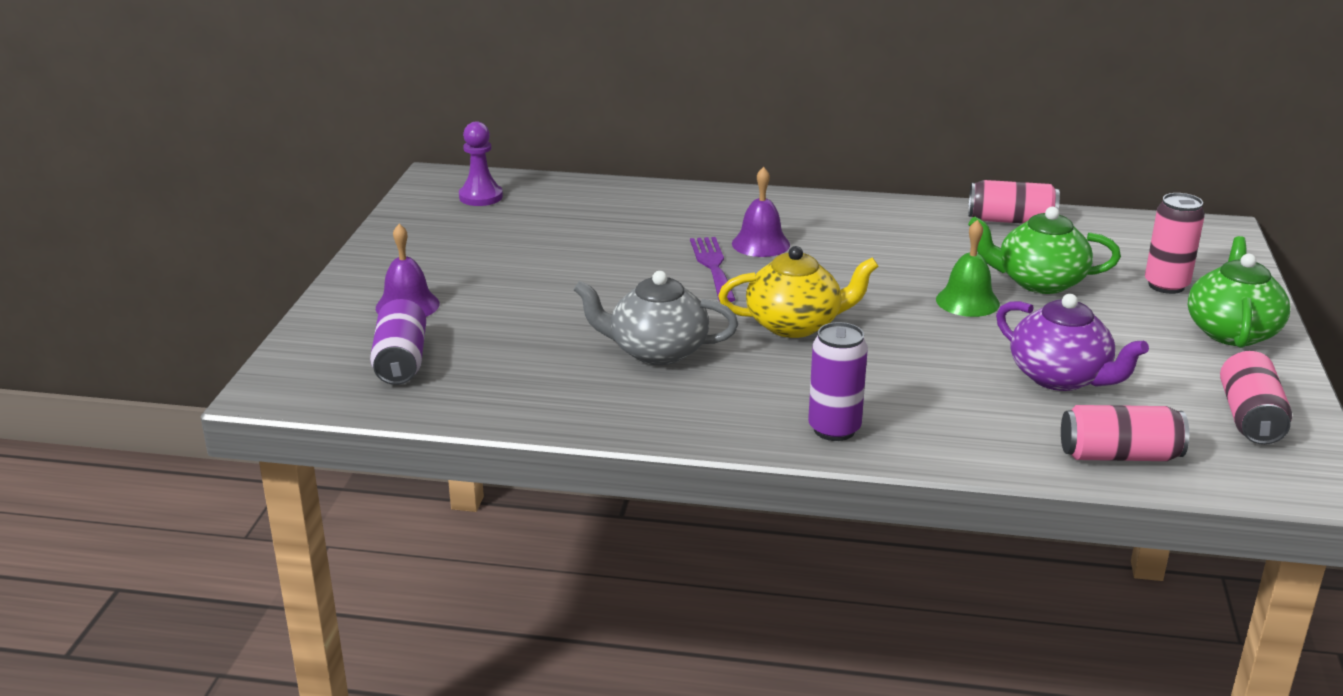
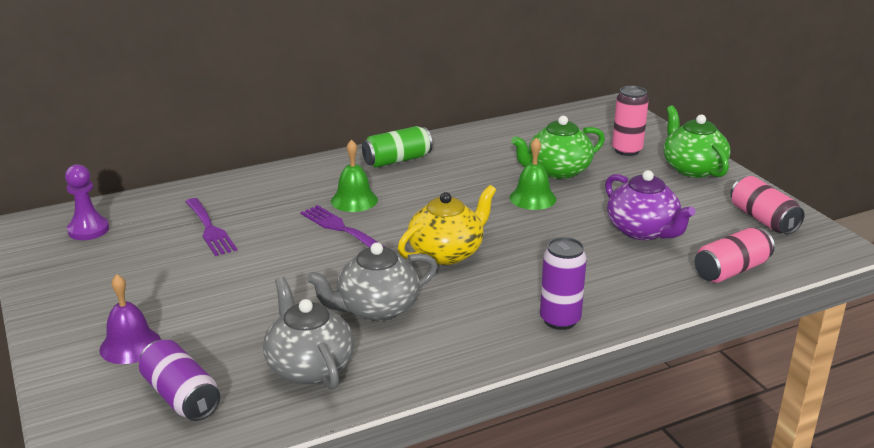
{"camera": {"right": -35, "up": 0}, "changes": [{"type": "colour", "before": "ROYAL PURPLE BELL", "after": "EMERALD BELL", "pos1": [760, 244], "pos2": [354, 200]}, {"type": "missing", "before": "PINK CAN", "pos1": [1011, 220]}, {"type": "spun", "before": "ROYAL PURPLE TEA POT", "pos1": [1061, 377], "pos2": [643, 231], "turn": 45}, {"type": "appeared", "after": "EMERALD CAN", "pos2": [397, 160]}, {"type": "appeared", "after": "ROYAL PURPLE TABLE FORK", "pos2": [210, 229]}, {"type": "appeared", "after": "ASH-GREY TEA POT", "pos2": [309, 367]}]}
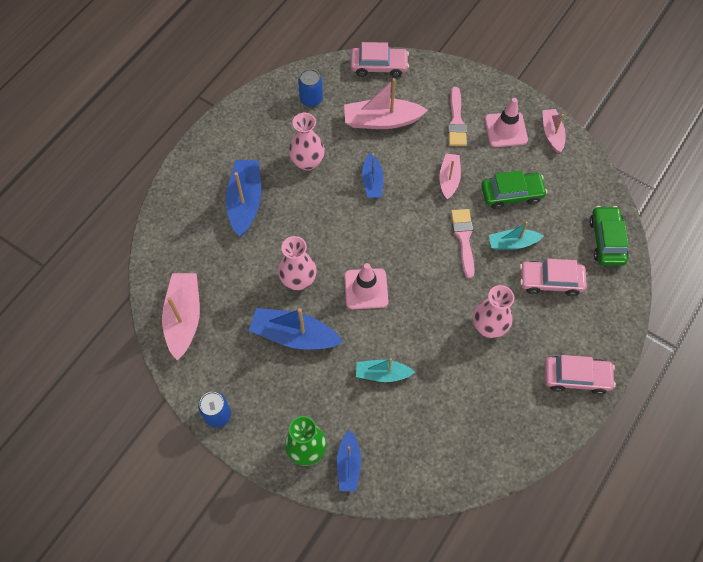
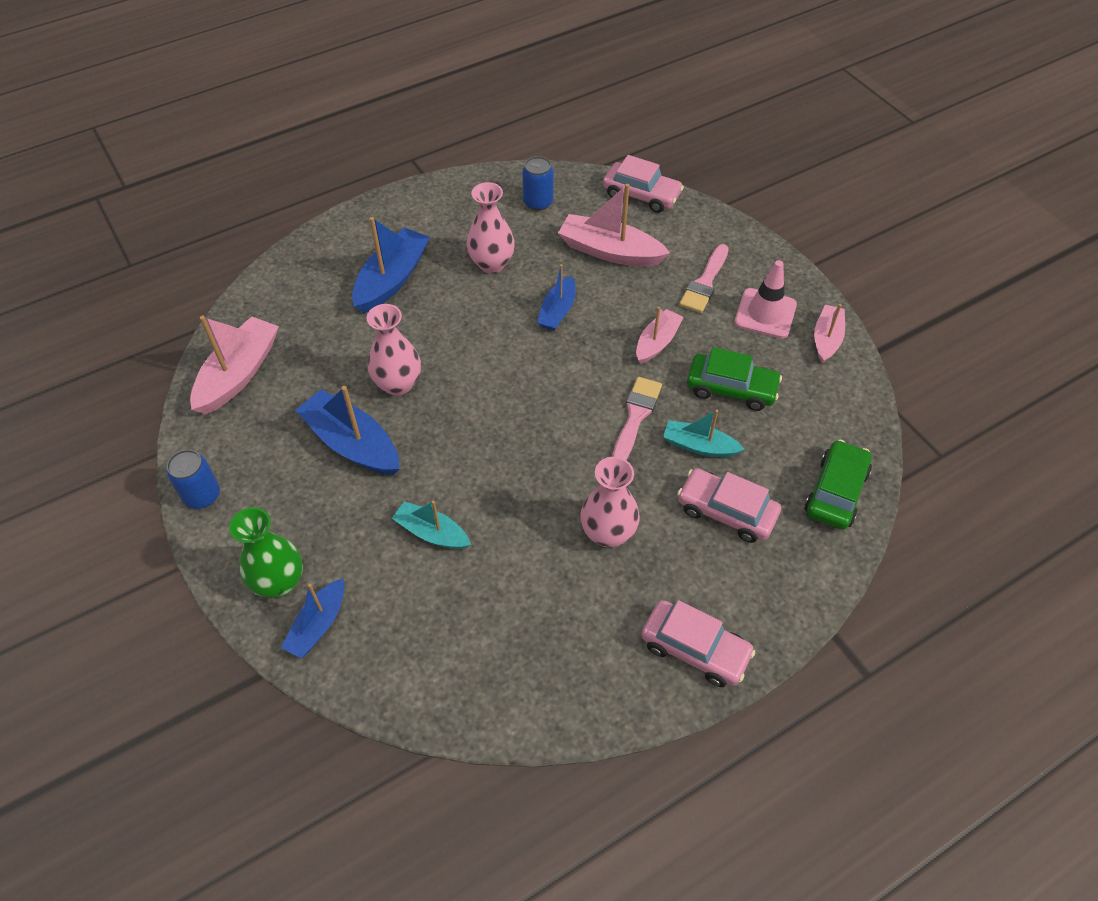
{"camera": {"right": 25, "up": -10}, "changes": [{"type": "missing", "before": "PINK ROAD CONE", "pos1": [366, 289]}]}
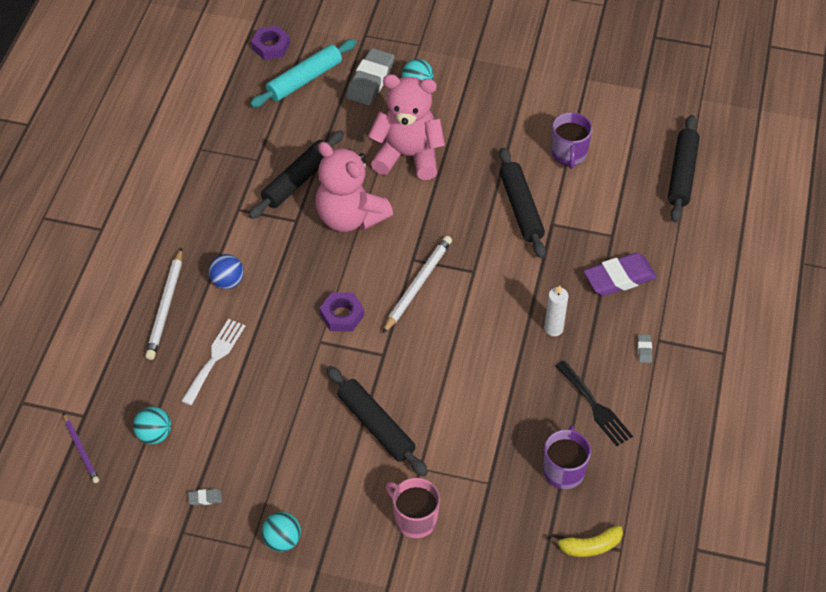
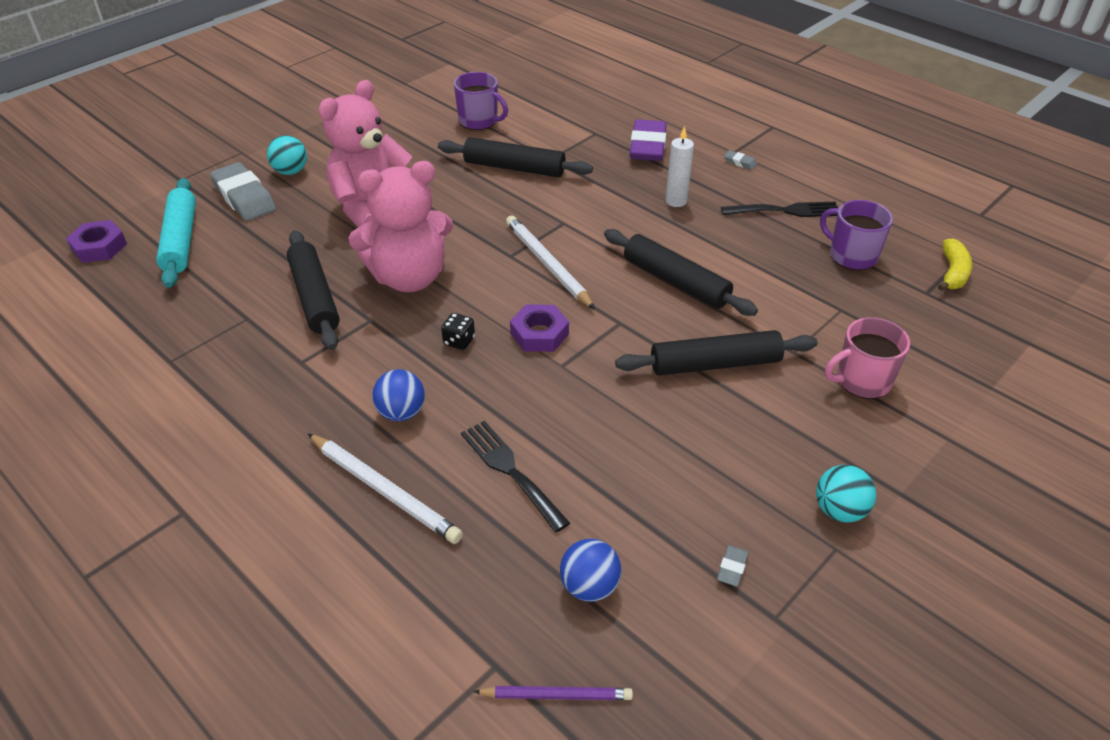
{"camera": {"right": -60, "up": -10}, "changes": [{"type": "relocated", "before": "BLACK PASTRY ROLLER", "pos1": [682, 174], "pos2": [675, 282]}, {"type": "colour", "before": "SNOW-WHITE TABLE FORK", "after": "BLACK TABLE FORK", "pos1": [215, 358], "pos2": [510, 471]}, {"type": "colour", "before": "TURQUOISE SPHERE", "after": "COBALT SPHERE", "pos1": [154, 434], "pos2": [589, 586]}, {"type": "appeared", "after": "BLACK GAME DIE", "pos2": [459, 341]}]}
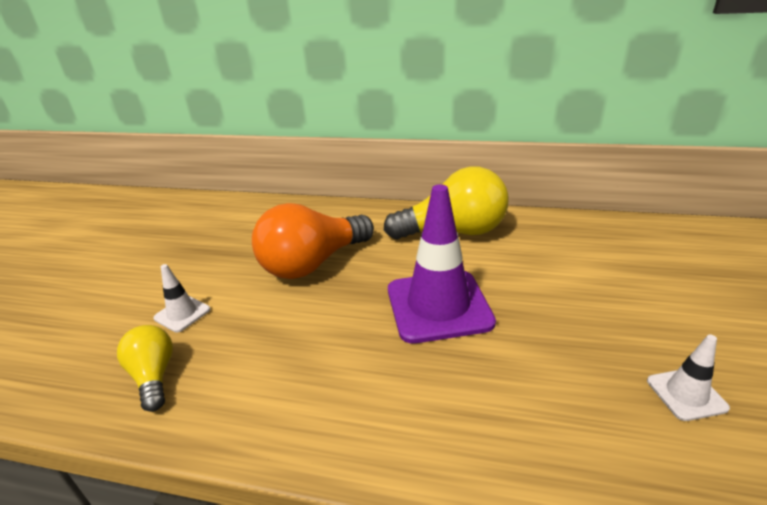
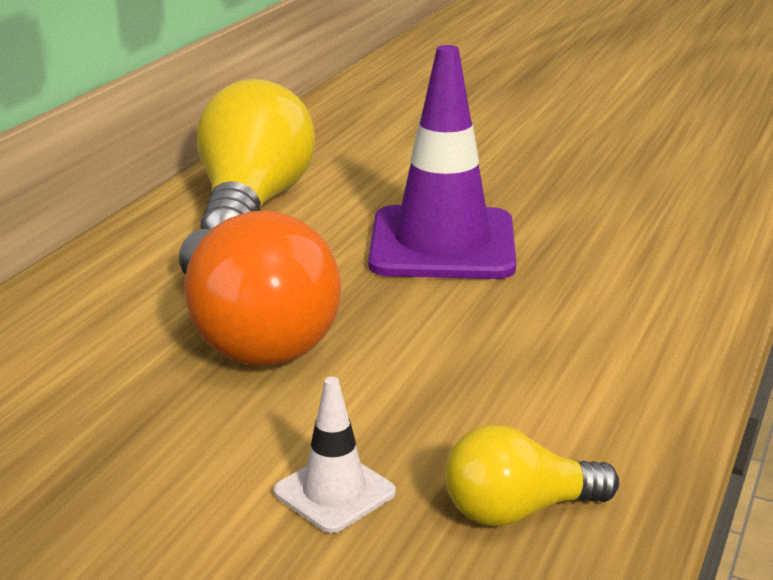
{"camera": {"right": -80, "up": -5}, "changes": [{"type": "missing", "before": "SNOW-WHITE ROAD CONE", "pos1": [686, 394]}]}
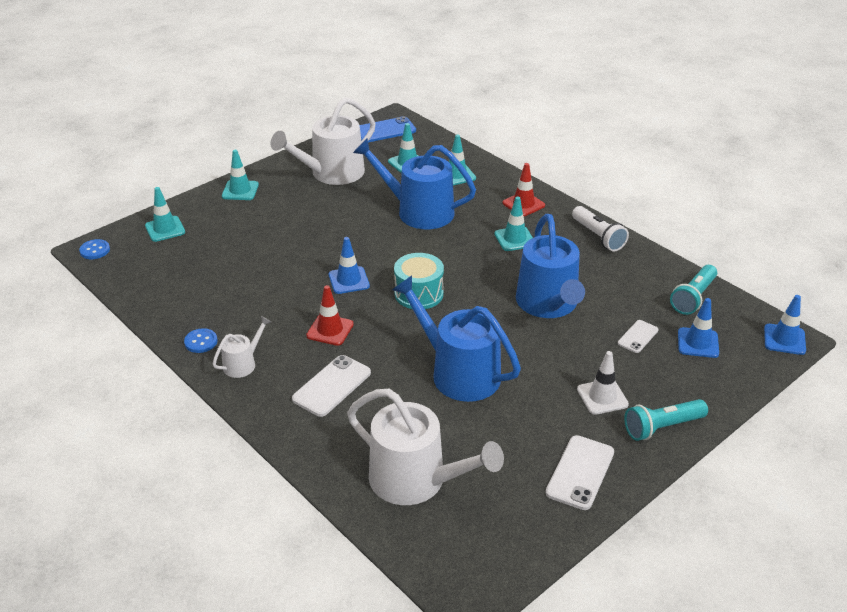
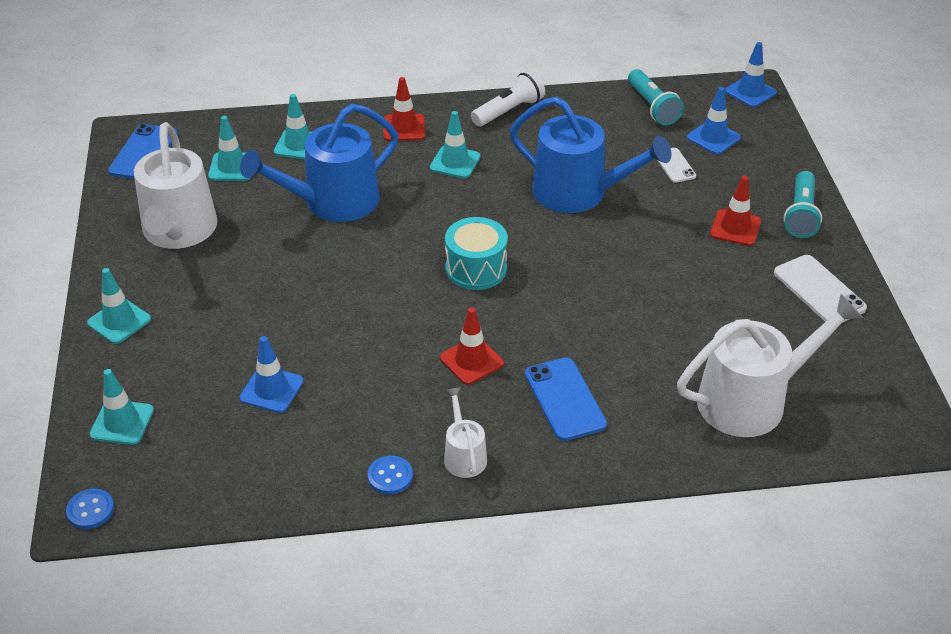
{"camera": {"right": -55, "up": 5}, "changes": [{"type": "spun", "before": "SNOW-WHITE POCKET TORCH", "pos1": [598, 237], "pos2": [509, 111], "turn": -45}, {"type": "relocated", "before": "COBALT ROAD CONE", "pos1": [349, 280], "pos2": [271, 390]}, {"type": "missing", "before": "COBALT WATERING POT", "pos1": [459, 373]}, {"type": "colour", "before": "SNOW-WHITE ROAD CONE", "after": "CRIMSON ROAD CONE", "pos1": [602, 397], "pos2": [735, 228]}, {"type": "colour", "before": "SNOW-WHITE MOBILE PHONE", "after": "COBALT MOBILE PHONE", "pos1": [332, 386], "pos2": [565, 399]}]}
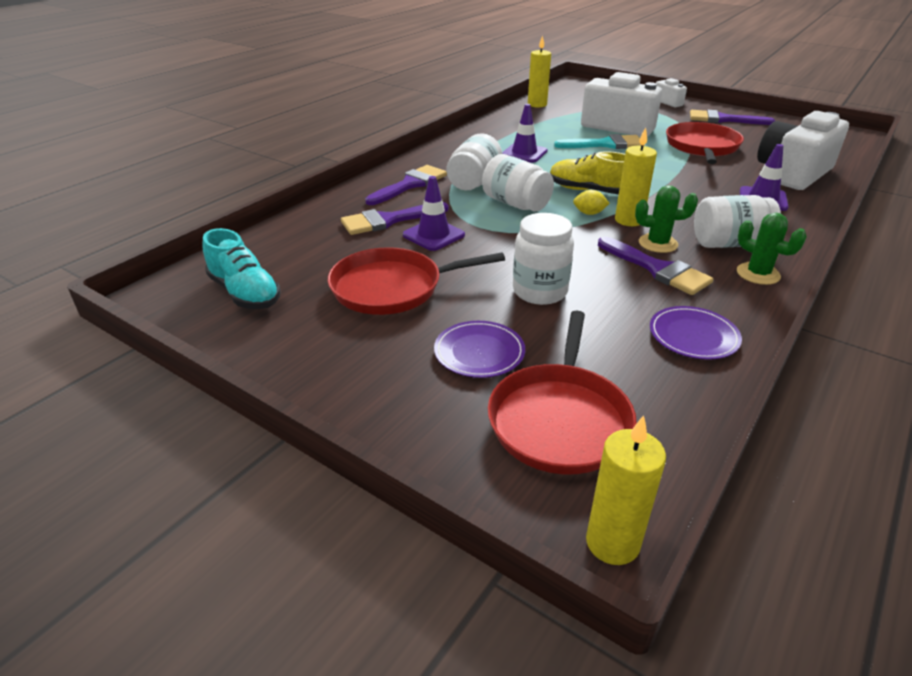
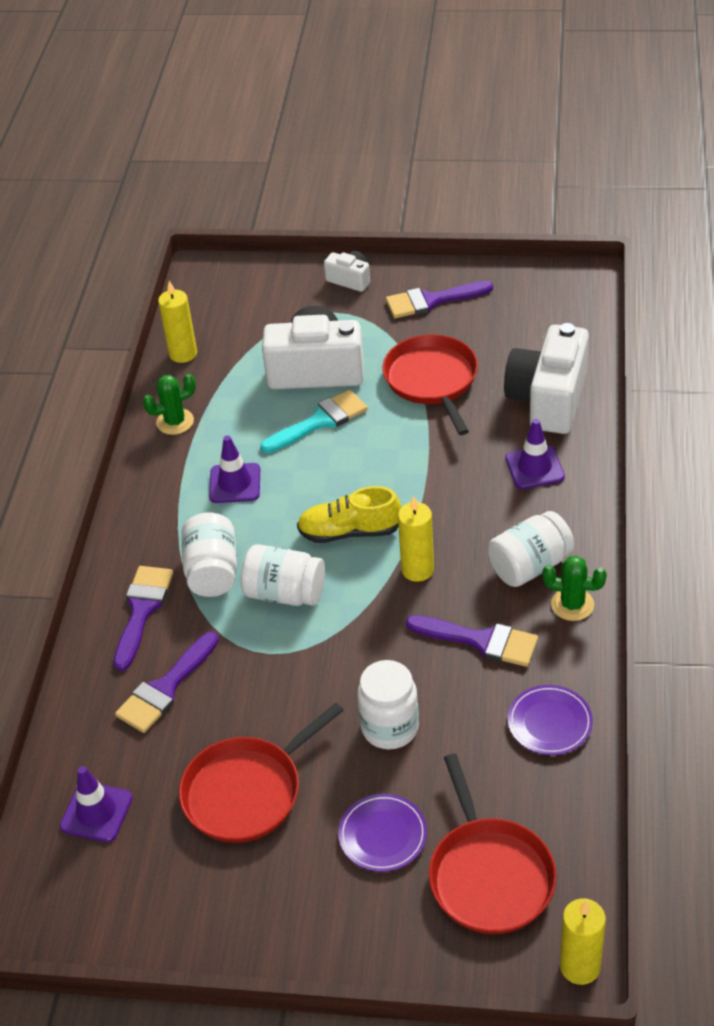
{"camera": {"right": -25, "up": 10}, "changes": [{"type": "relocated", "before": "ROYAL PURPLE ROAD CONE", "pos1": [433, 235], "pos2": [96, 812]}, {"type": "relocated", "before": "EMERALD CACTUS", "pos1": [658, 243], "pos2": [175, 422]}, {"type": "missing", "before": "GOLDEN CITRUS FRUIT", "pos1": [589, 213]}, {"type": "missing", "before": "TURQUOISE SHOE", "pos1": [245, 293]}]}
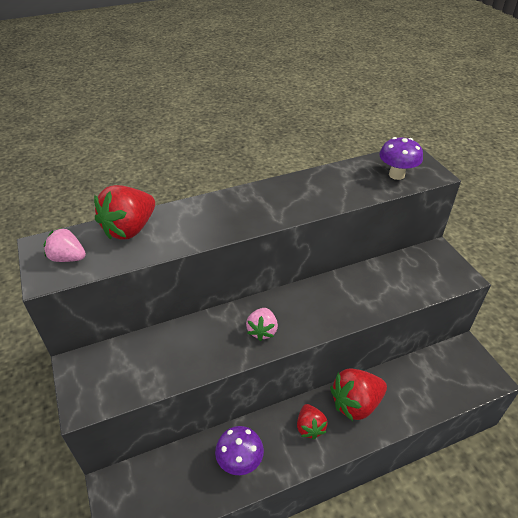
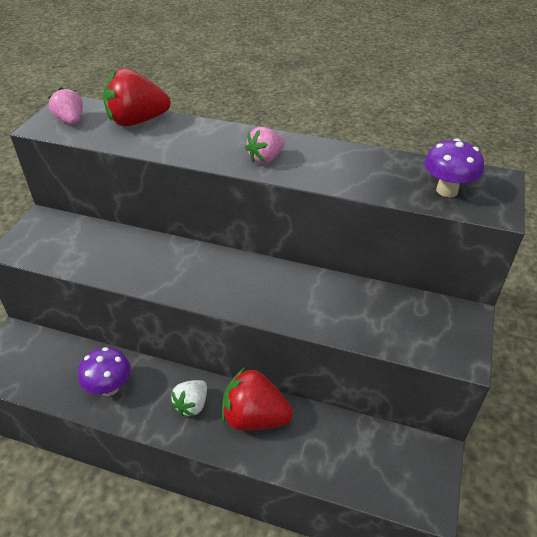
{"camera": {"right": 40, "up": 0}, "changes": [{"type": "relocated", "before": "PINK TOY STRAWBERRY", "pos1": [262, 331], "pos2": [265, 158]}, {"type": "colour", "before": "CRIMSON TOY STRAWBERRY", "after": "SNOW-WHITE TOY STRAWBERRY", "pos1": [310, 427], "pos2": [192, 405]}]}
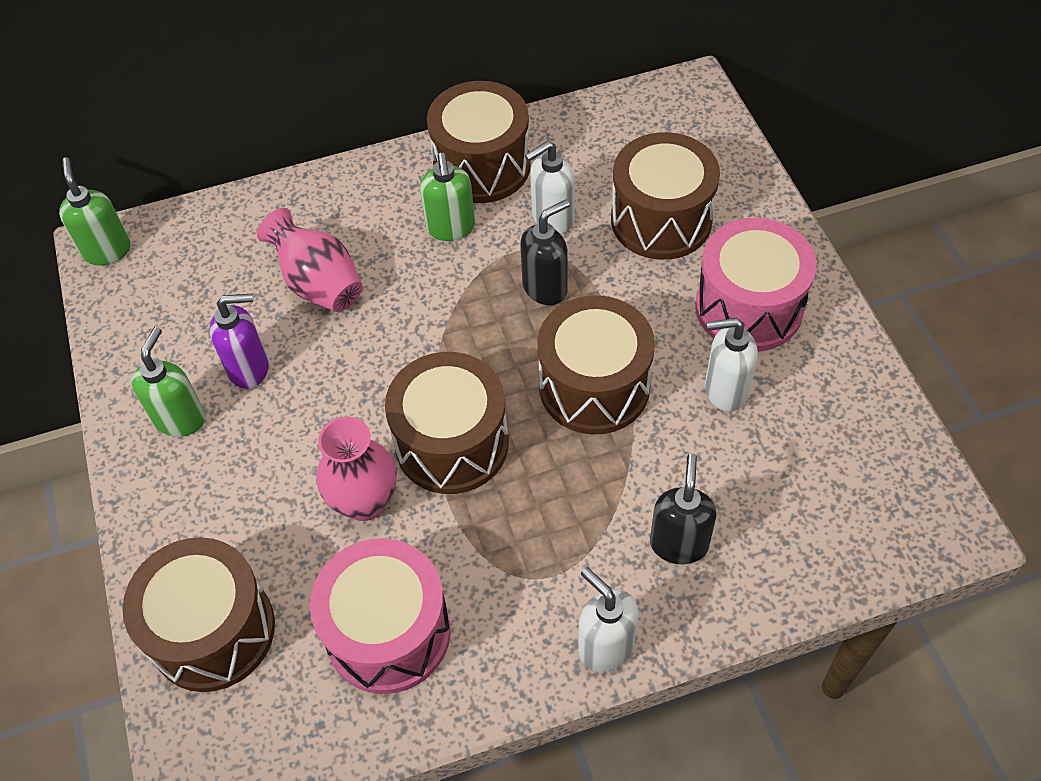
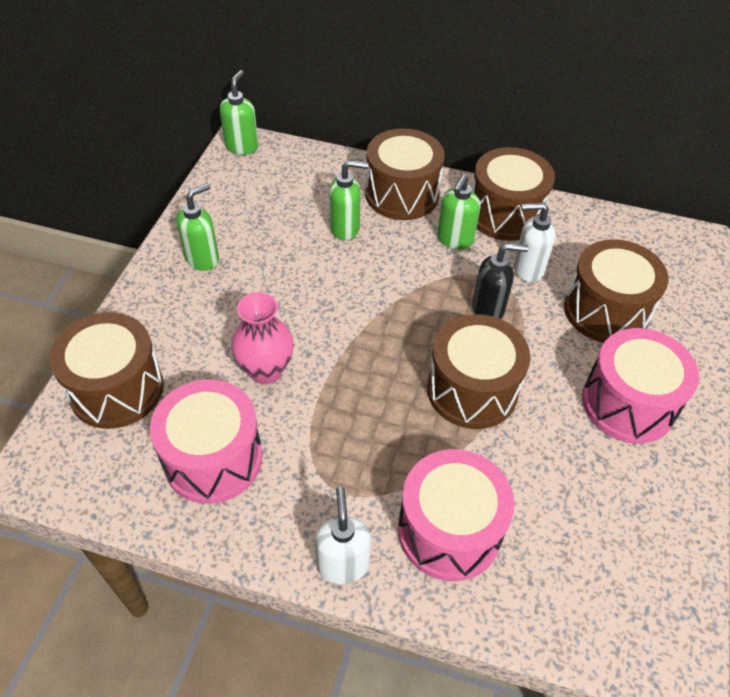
{"camera": {"right": 30, "up": -5}, "changes": [{"type": "exchanged", "before": "PINK FLOWER VASE", "after": "EMERALD SOAP DISPENSER", "pos1": [319, 284], "pos2": [345, 228]}, {"type": "missing", "before": "ROYAL PURPLE SOAP DISPENSER", "pos1": [249, 368]}, {"type": "missing", "before": "SNOW-WHITE SOAP DISPENSER", "pos1": [725, 390]}, {"type": "relocated", "before": "RUSSET DRUM", "pos1": [452, 443], "pos2": [402, 194]}, {"type": "exchanged", "before": "BLACK SOAP DISPENSER", "after": "PINK DRUM", "pos1": [679, 543], "pos2": [449, 530]}]}
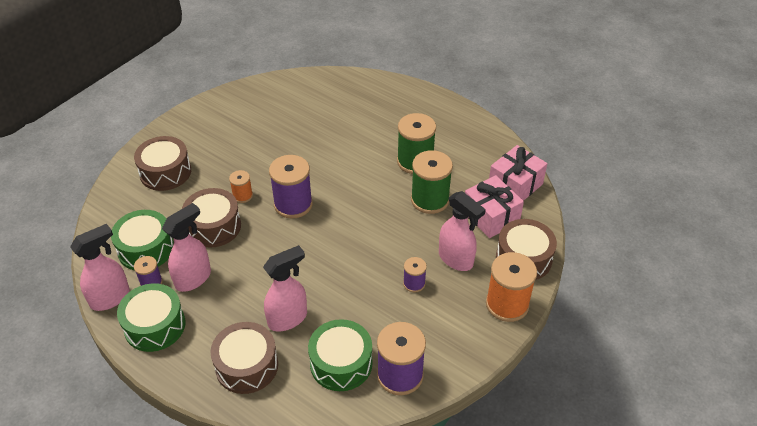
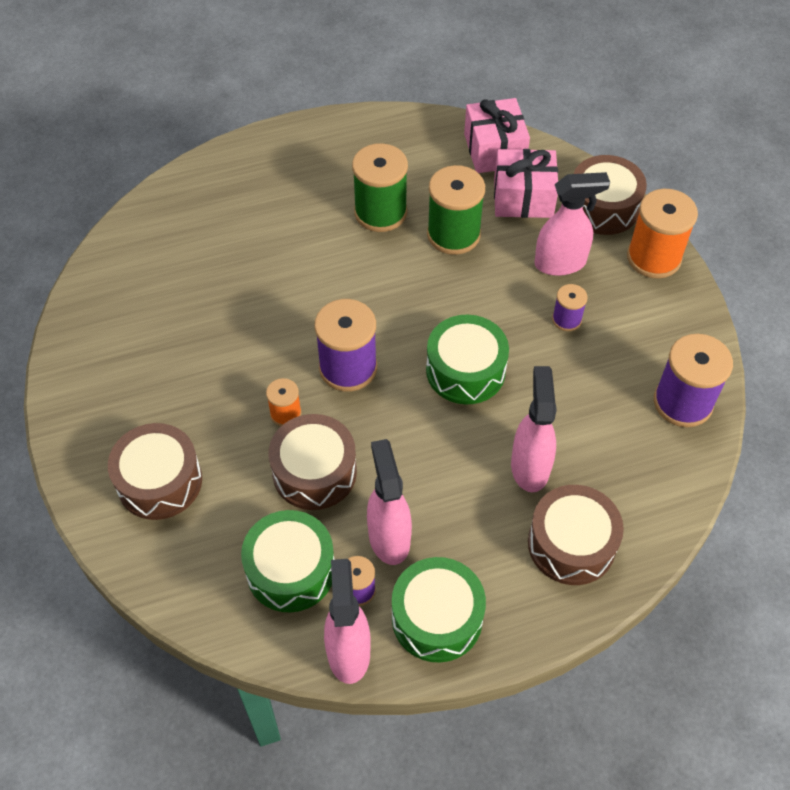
{"camera": {"right": -55, "up": 10}, "changes": [{"type": "relocated", "before": "EMERALD DRUM", "pos1": [341, 363], "pos2": [465, 370]}]}
